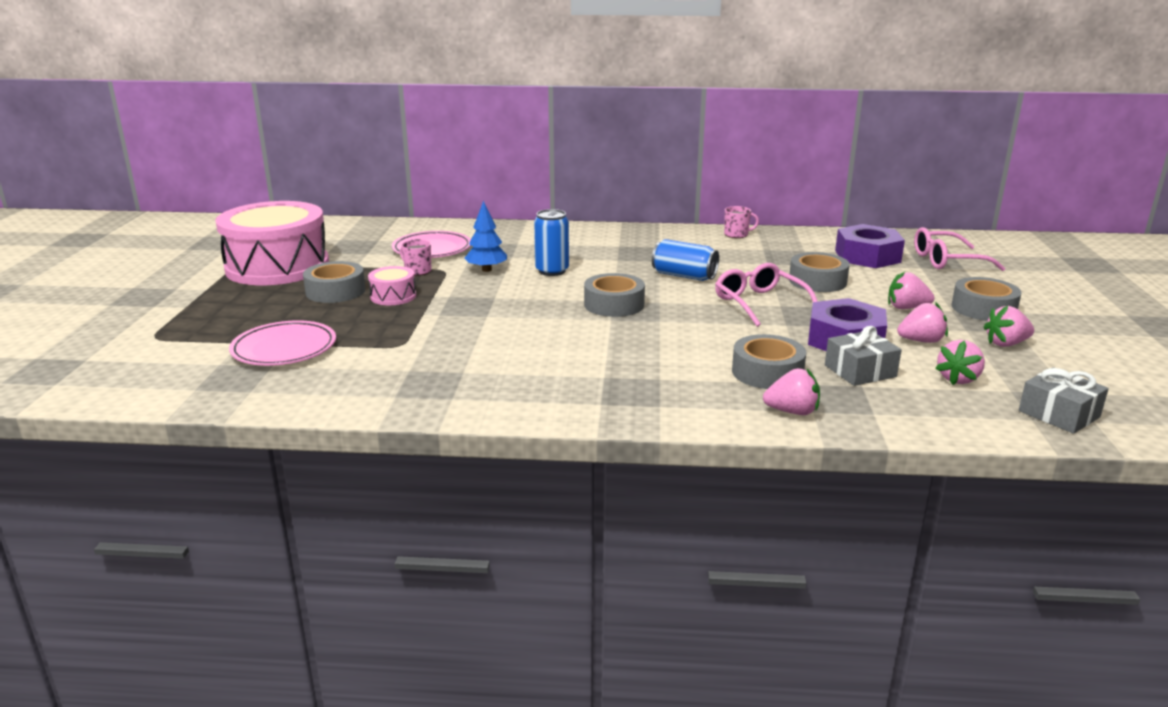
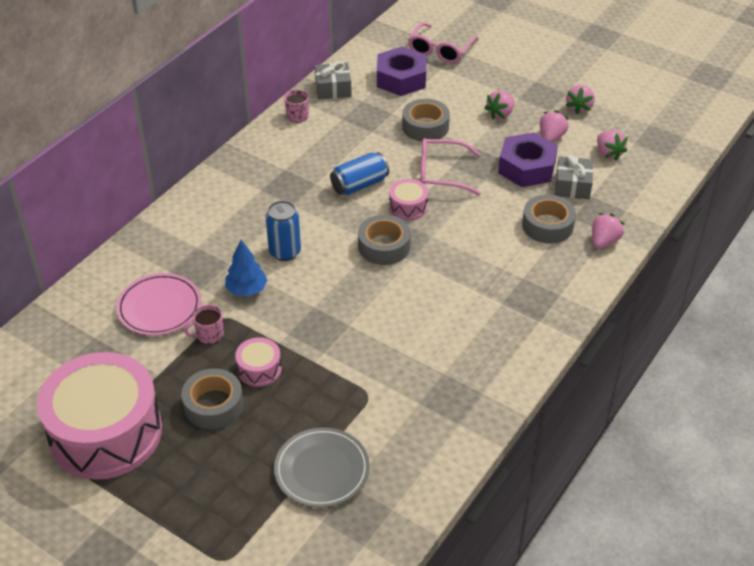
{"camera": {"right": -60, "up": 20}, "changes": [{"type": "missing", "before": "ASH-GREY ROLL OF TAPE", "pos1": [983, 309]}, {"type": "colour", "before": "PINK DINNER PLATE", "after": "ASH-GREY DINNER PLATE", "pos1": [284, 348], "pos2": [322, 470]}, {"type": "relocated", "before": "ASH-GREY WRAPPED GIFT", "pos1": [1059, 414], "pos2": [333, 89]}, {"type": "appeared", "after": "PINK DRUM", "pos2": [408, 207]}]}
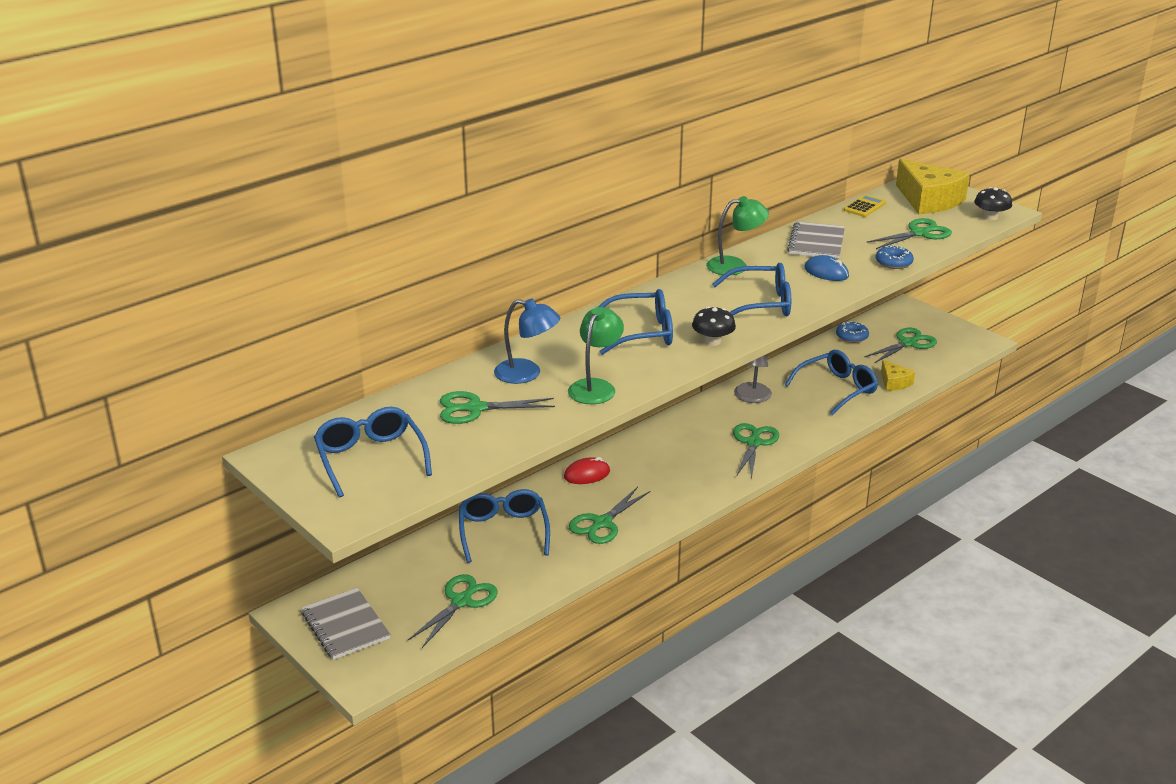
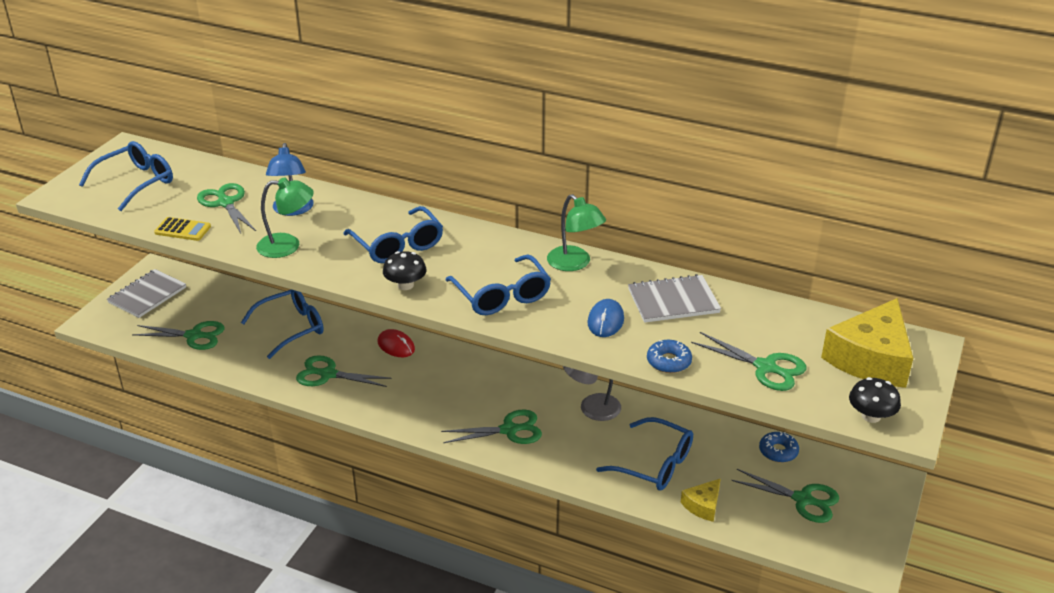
{"camera": {"right": 65, "up": 5}, "changes": [{"type": "relocated", "before": "GOLDEN POCKET CALCULATOR", "pos1": [864, 207], "pos2": [182, 230]}]}
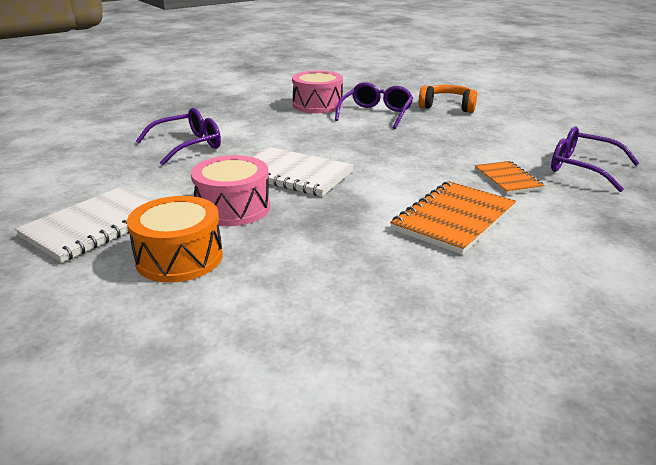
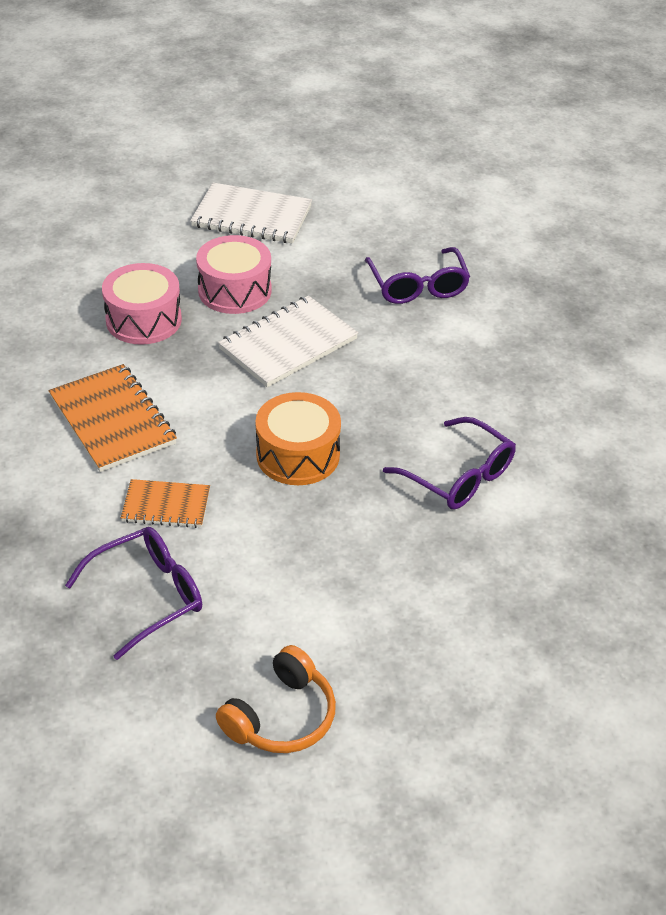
{"camera": {"right": 110, "up": 15}, "changes": [{"type": "relocated", "before": "PINK DRUM", "pos1": [317, 105], "pos2": [144, 320]}, {"type": "relocated", "before": "ORANGE-COLOURED OVER-EAR HEADPHONES", "pos1": [448, 106], "pos2": [281, 716]}, {"type": "spun", "before": "SNOW-WHITE EXERCISE BOOK", "pos1": [95, 226], "pos2": [252, 216], "turn": -45}, {"type": "relocated", "before": "ORANGE-COLOURED DRUM", "pos1": [179, 258], "pos2": [298, 455]}]}
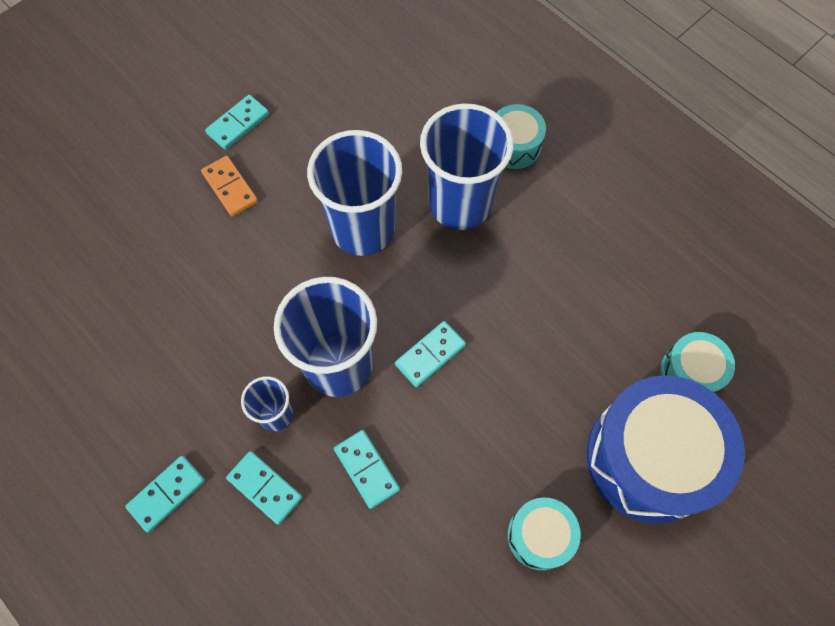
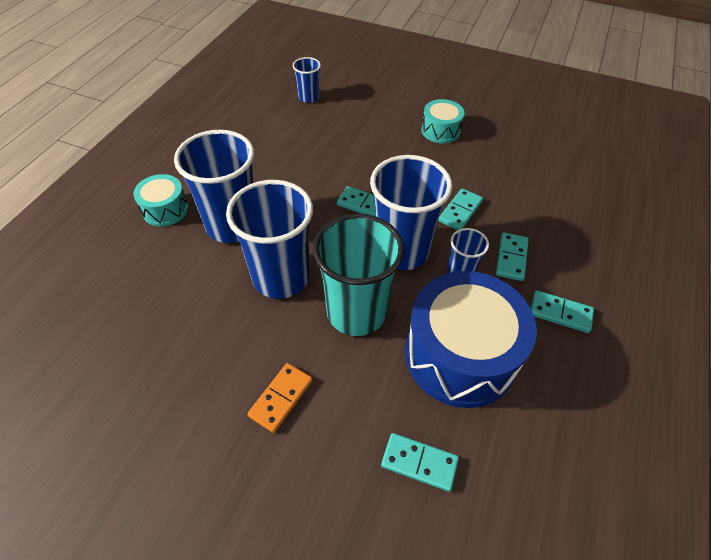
{"camera": {"right": -115, "up": -15}, "changes": [{"type": "relocated", "before": "TURQUOISE DOMINO TILE", "pos1": [238, 124], "pos2": [419, 463]}, {"type": "exchanged", "before": "TURQUOISE DRUM", "after": "COBALT BEAKER", "pos1": [690, 372], "pos2": [308, 97]}, {"type": "relocated", "before": "COBALT DRUM", "pos1": [650, 458], "pos2": [460, 355]}, {"type": "appeared", "after": "TURQUOISE BEAKER", "pos2": [356, 312]}]}
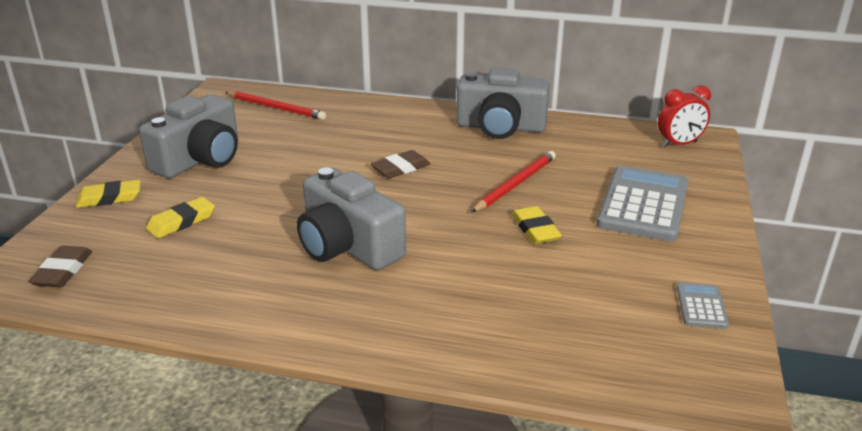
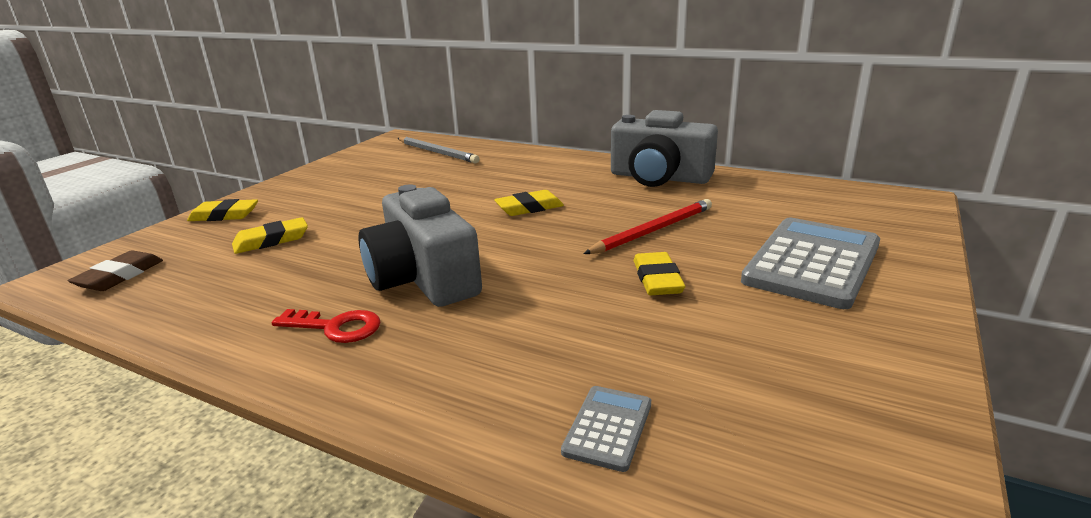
{"camera": {"right": 15, "up": -5}, "changes": [{"type": "missing", "before": "CRIMSON BEDSIDE CLOCK", "pos1": [679, 144]}, {"type": "colour", "before": "CRIMSON WOODEN PENCIL", "after": "ASH-GREY WOODEN PENCIL", "pos1": [275, 108], "pos2": [437, 152]}, {"type": "missing", "before": "ASH-GREY PHOTO CAMERA", "pos1": [200, 159]}, {"type": "colour", "before": "RUSSET GUM ERASER", "after": "GOLDEN GUM ERASER", "pos1": [401, 168], "pos2": [529, 208]}, {"type": "relocated", "before": "ASH-GREY POCKET CALCULATOR", "pos1": [701, 306], "pos2": [608, 428]}, {"type": "appeared", "after": "CRIMSON LATCHKEY", "pos2": [336, 327]}]}
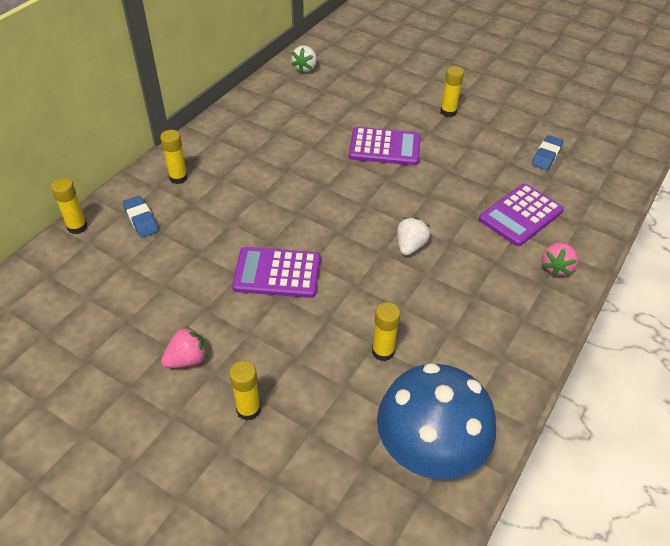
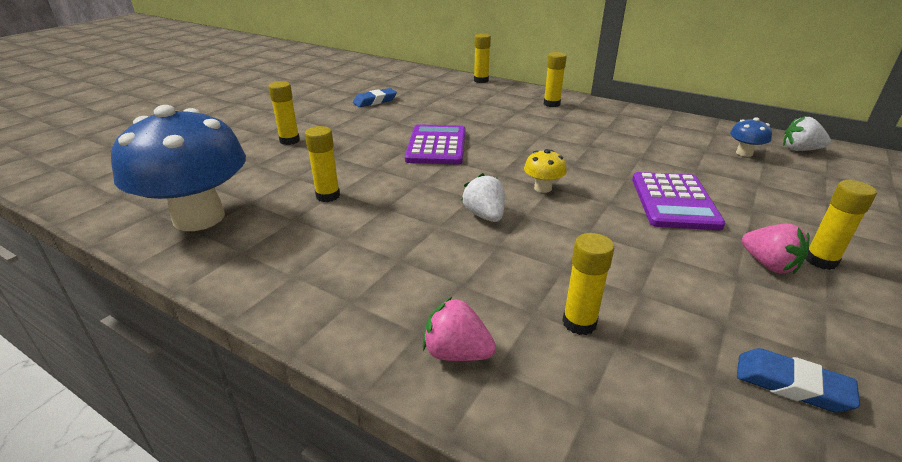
{"camera": {"right": 90, "up": -15}, "changes": [{"type": "exchanged", "before": "ROYAL PURPLE POCKET CALCULATOR", "after": "GOLDEN STICK OF GLUE", "pos1": [520, 215], "pos2": [579, 323]}, {"type": "relocated", "before": "COBALT GUM ERASER", "pos1": [141, 219], "pos2": [375, 101]}, {"type": "spun", "before": "SNOW-WHITE TOY STRAWBERRY", "pos1": [410, 246], "pos2": [485, 215], "turn": -135}, {"type": "relocated", "before": "PINK TOY STRAWBERRY", "pos1": [187, 359], "pos2": [768, 265]}, {"type": "appeared", "after": "COBALT FUNGUS", "pos2": [744, 153]}, {"type": "appeared", "after": "GOLDEN FUNGUS", "pos2": [543, 188]}]}
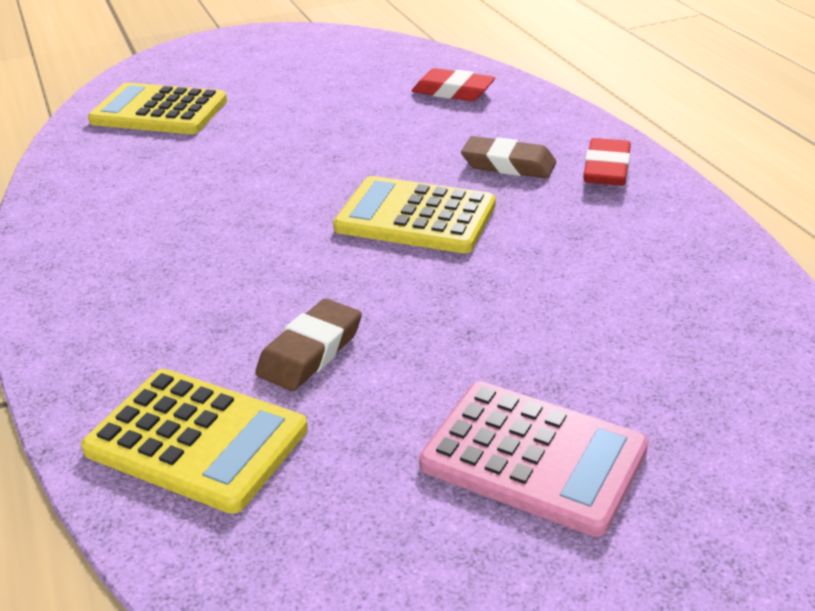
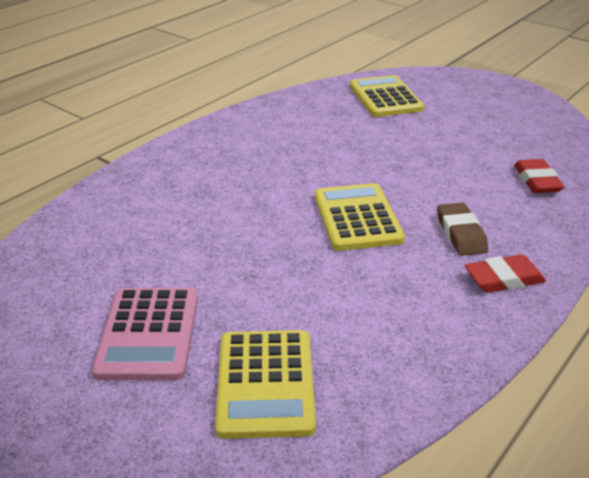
{"camera": {"right": 60, "up": 0}, "changes": [{"type": "missing", "before": "RUSSET GUM ERASER", "pos1": [310, 351]}, {"type": "relocated", "before": "GOLDEN POCKET CALCULATOR", "pos1": [196, 440], "pos2": [265, 383]}]}
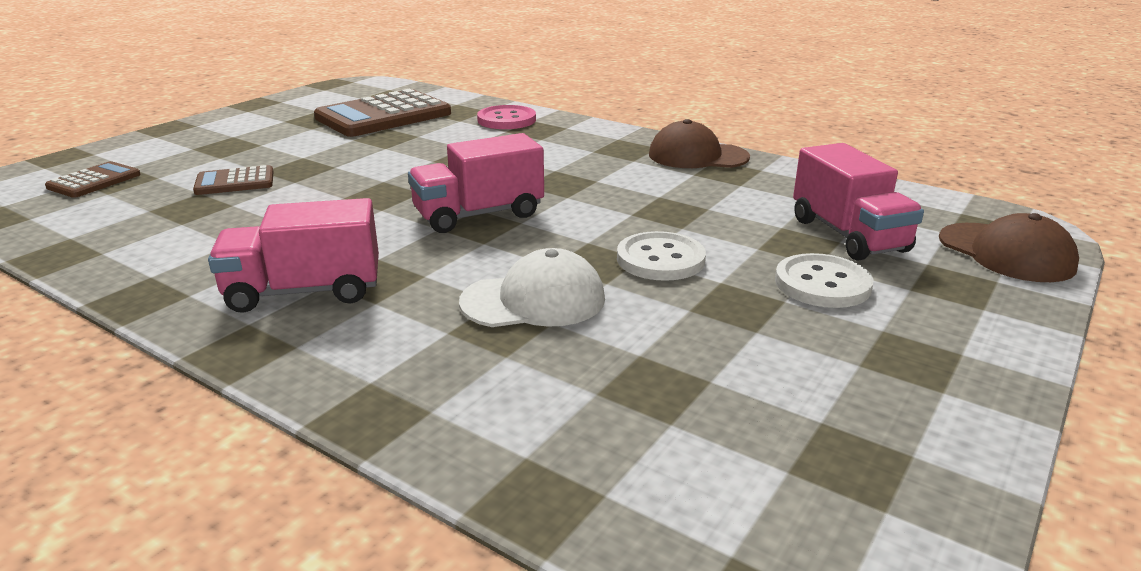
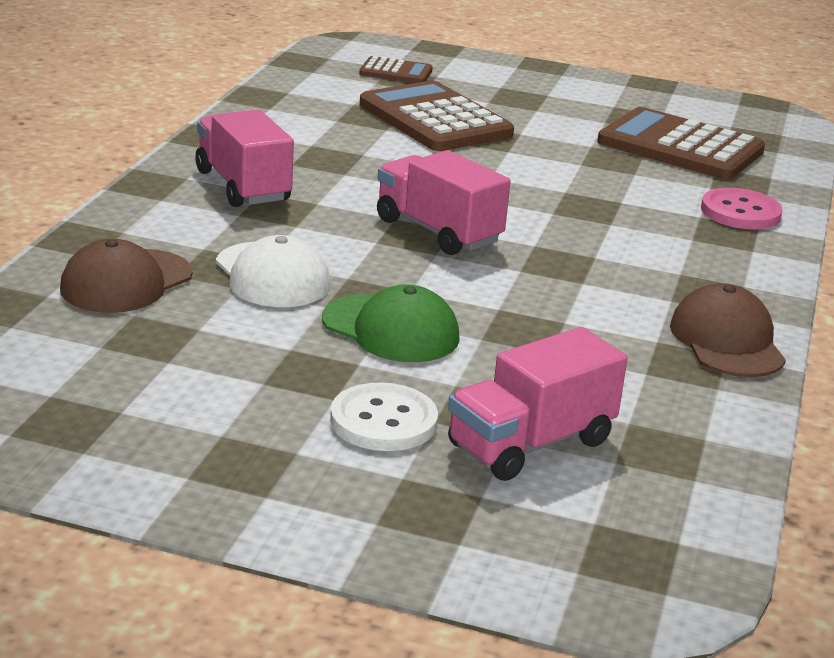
{"camera": {"right": 70, "up": 0}, "changes": [{"type": "size", "before": "RUSSET POCKET CALCULATOR", "pos1": [235, 182], "pos2": [435, 119], "scale": 1.98}, {"type": "relocated", "before": "RUSSET CAP", "pos1": [1006, 253], "pos2": [126, 282]}, {"type": "exchanged", "before": "SNOW-WHITE BUTTON", "after": "EMERALD CAP", "pos1": [660, 259], "pos2": [391, 329]}]}
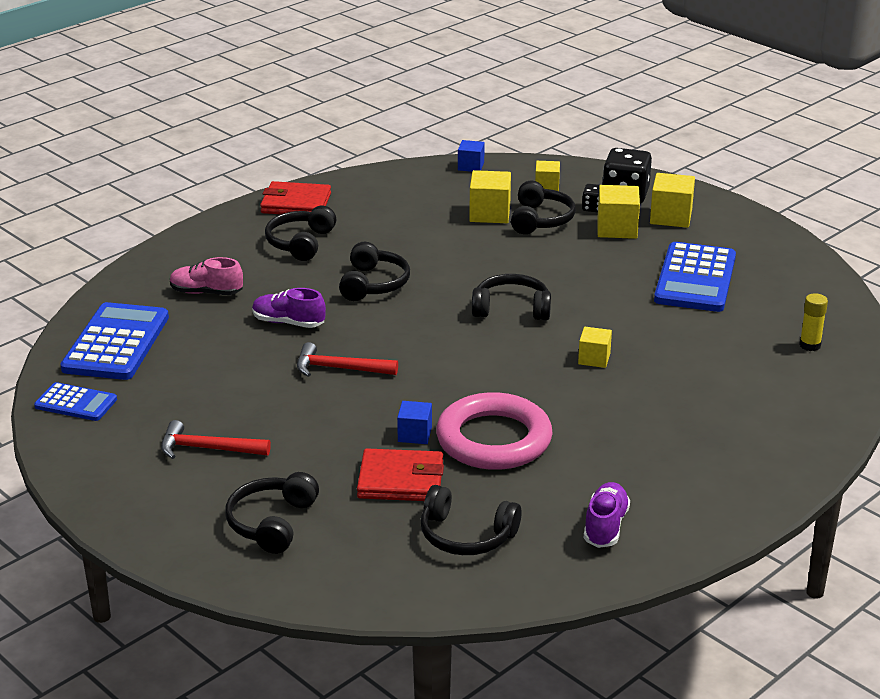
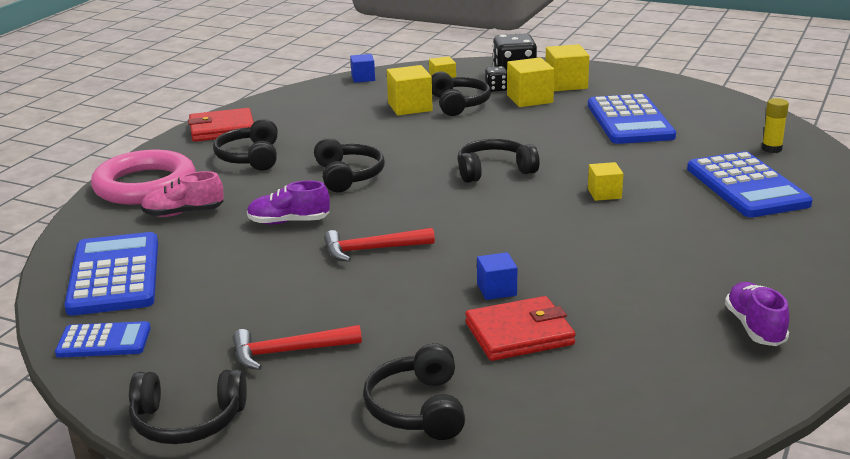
{"camera": {"right": -20, "up": -5}, "changes": [{"type": "relocated", "before": "PINK TORUS", "pos1": [494, 439], "pos2": [145, 185]}, {"type": "relocated", "before": "BLACK OVER-EAR HEADPHONES", "pos1": [466, 535], "pos2": [187, 421]}, {"type": "appeared", "after": "COBALT POCKET CALCULATOR", "pos2": [747, 186]}]}
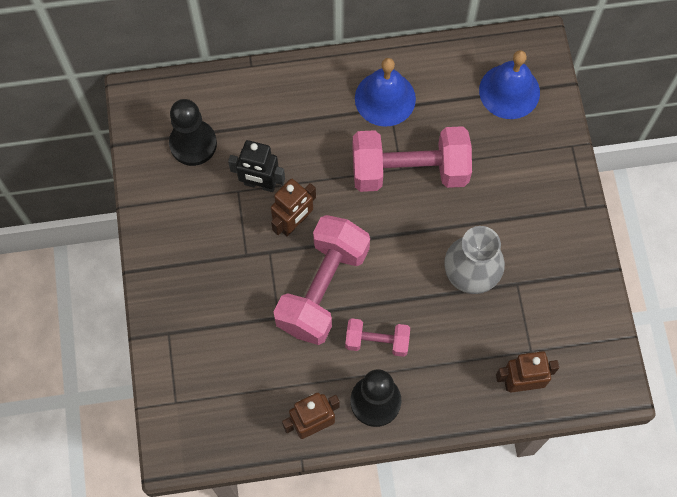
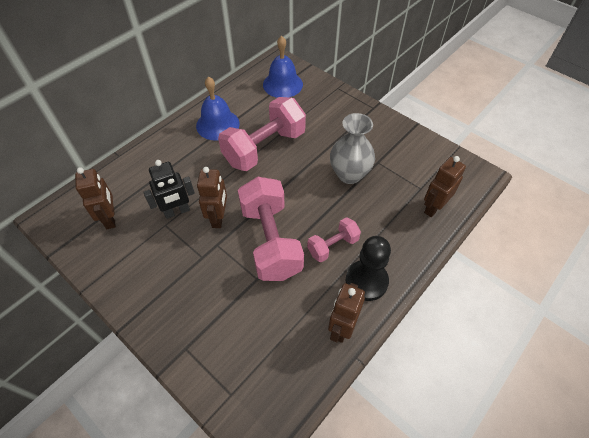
{"camera": {"right": -40, "up": -15}, "changes": [{"type": "exchanged", "before": "BLACK PAWN", "after": "RUSSET TOY ROBOT", "pos1": [193, 144], "pos2": [110, 218]}]}
